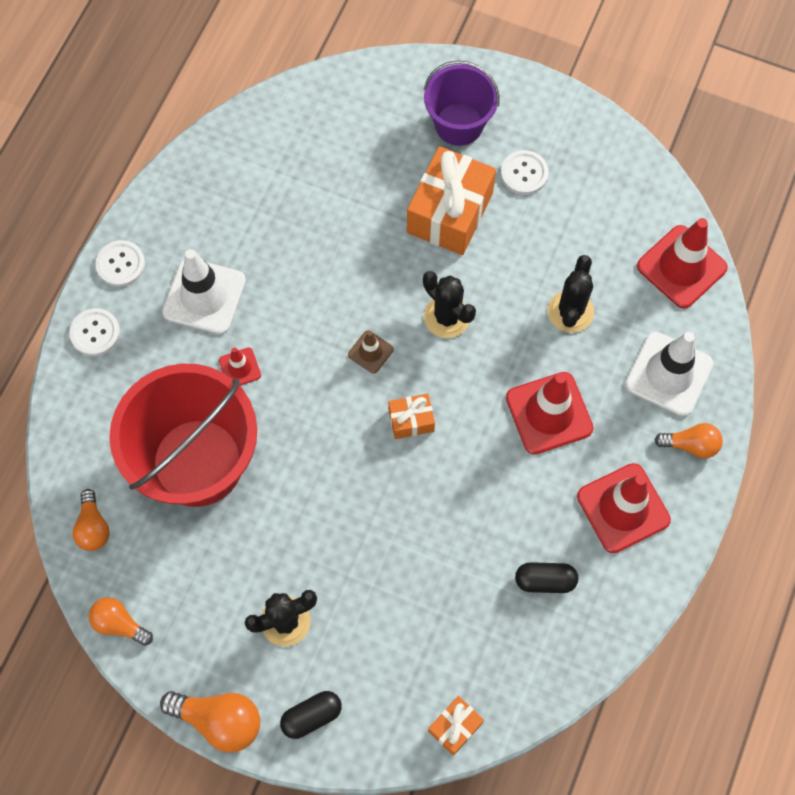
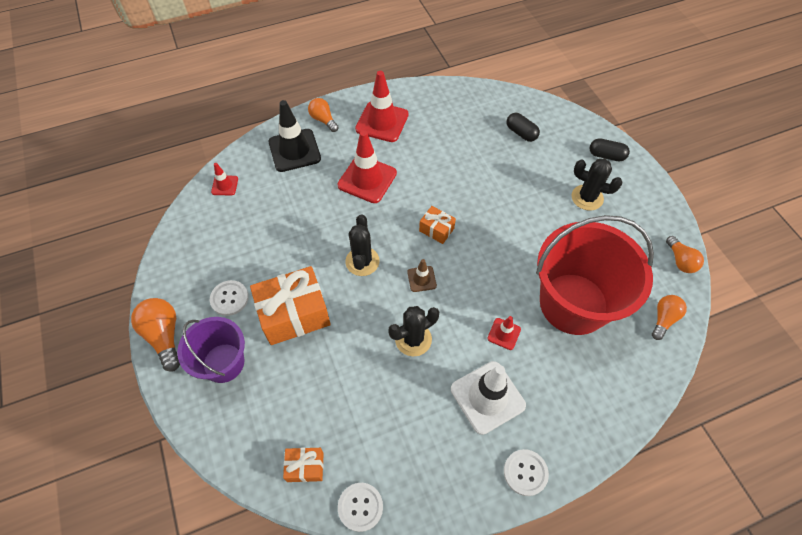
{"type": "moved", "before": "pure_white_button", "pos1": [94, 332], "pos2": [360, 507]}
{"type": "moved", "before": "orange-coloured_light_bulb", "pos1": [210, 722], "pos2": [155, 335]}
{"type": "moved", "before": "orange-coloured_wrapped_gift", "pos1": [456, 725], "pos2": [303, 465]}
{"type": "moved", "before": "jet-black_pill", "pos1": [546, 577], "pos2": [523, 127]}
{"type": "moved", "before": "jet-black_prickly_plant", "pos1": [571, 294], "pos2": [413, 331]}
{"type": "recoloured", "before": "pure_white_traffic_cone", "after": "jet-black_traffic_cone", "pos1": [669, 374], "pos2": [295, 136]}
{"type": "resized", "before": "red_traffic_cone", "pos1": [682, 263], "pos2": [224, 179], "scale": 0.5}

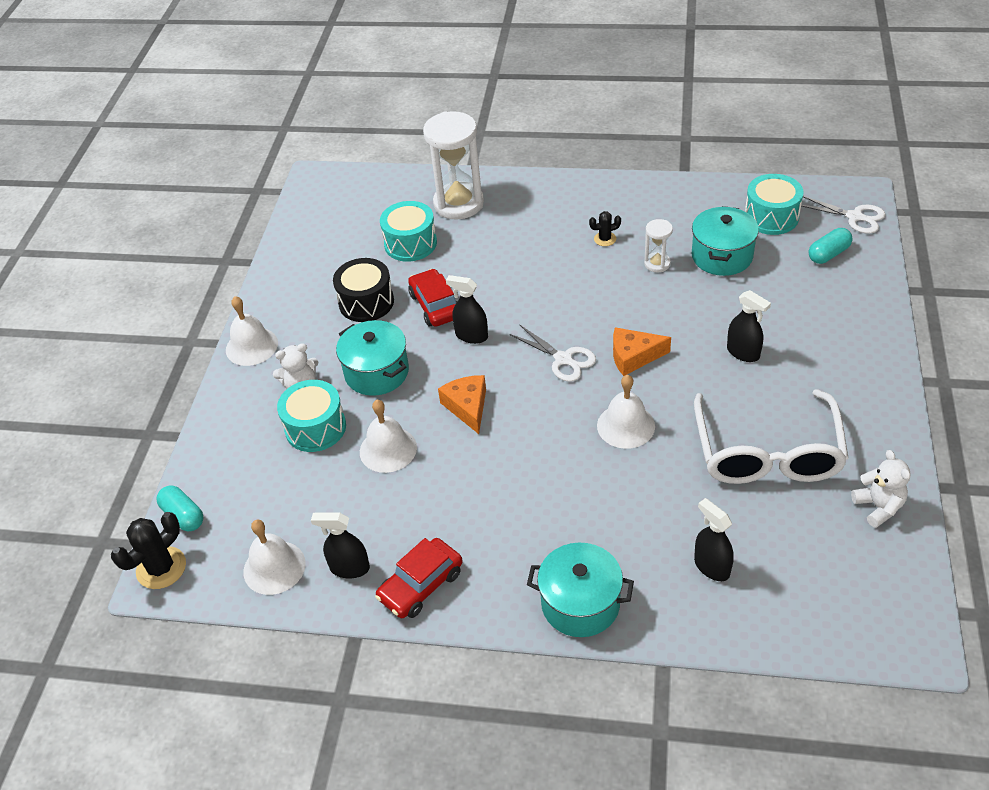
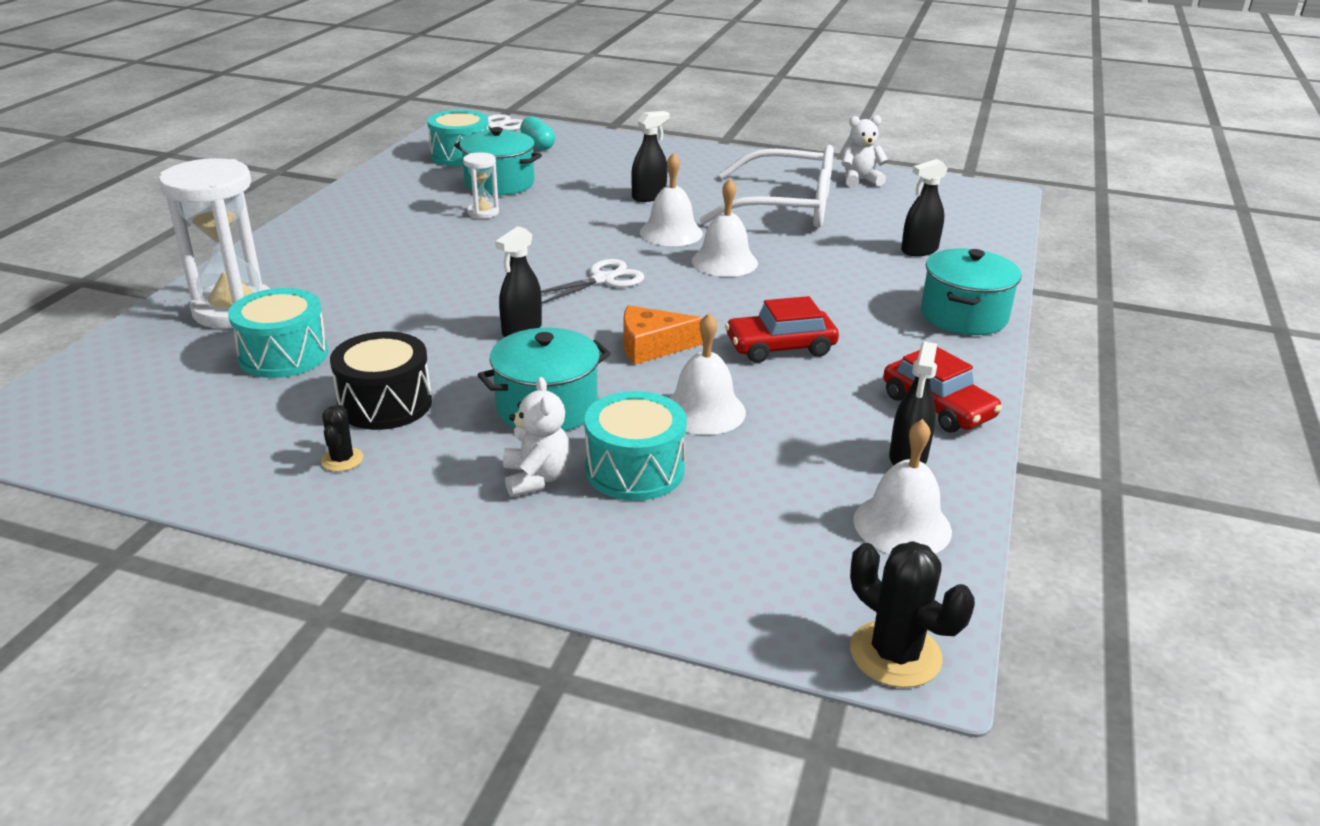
{"type": "removed", "before": "teal_pill", "pos1": [179, 508]}
{"type": "moved", "before": "pure_white_bell", "pos1": [252, 331], "pos2": [671, 199]}
{"type": "moved", "before": "red_automobile", "pos1": [432, 298], "pos2": [782, 329]}
{"type": "moved", "before": "jet-black_prickly_plant", "pos1": [605, 228], "pos2": [342, 438]}
{"type": "removed", "before": "orange-coloured_cheese", "pos1": [642, 351]}

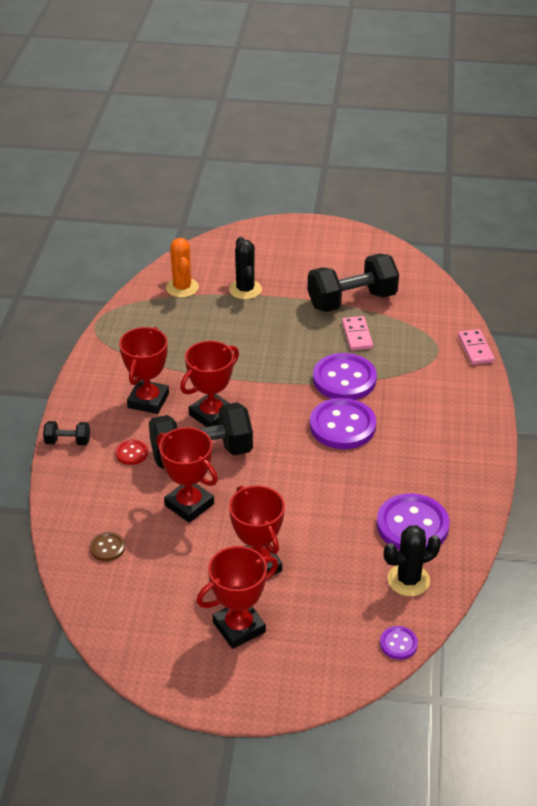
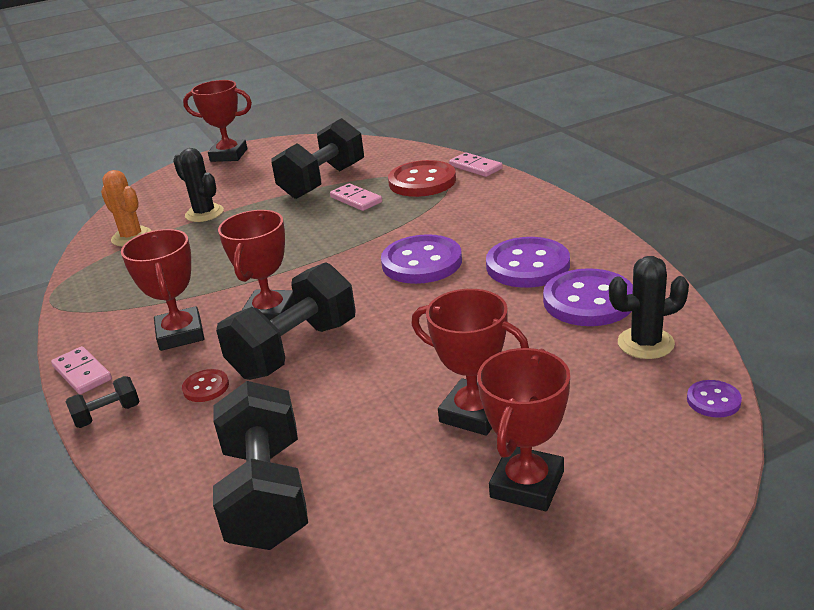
{"type": "replaced", "before": "russet_button", "after": "jet-black_dumbbell", "pos1": [107, 546], "pos2": [260, 465]}
{"type": "moved", "before": "red_prize_cup", "pos1": [187, 475], "pos2": [217, 121]}
{"type": "moved", "before": "violet_button", "pos1": [345, 376], "pos2": [528, 262]}
{"type": "turned", "before": "jet-black_prickly_plant", "pos1": [412, 560], "pos2": [649, 307], "turn": 45}
{"type": "added", "after": "rose-pink_domino", "pos2": [81, 370]}
{"type": "added", "after": "red_button", "pos2": [422, 178]}

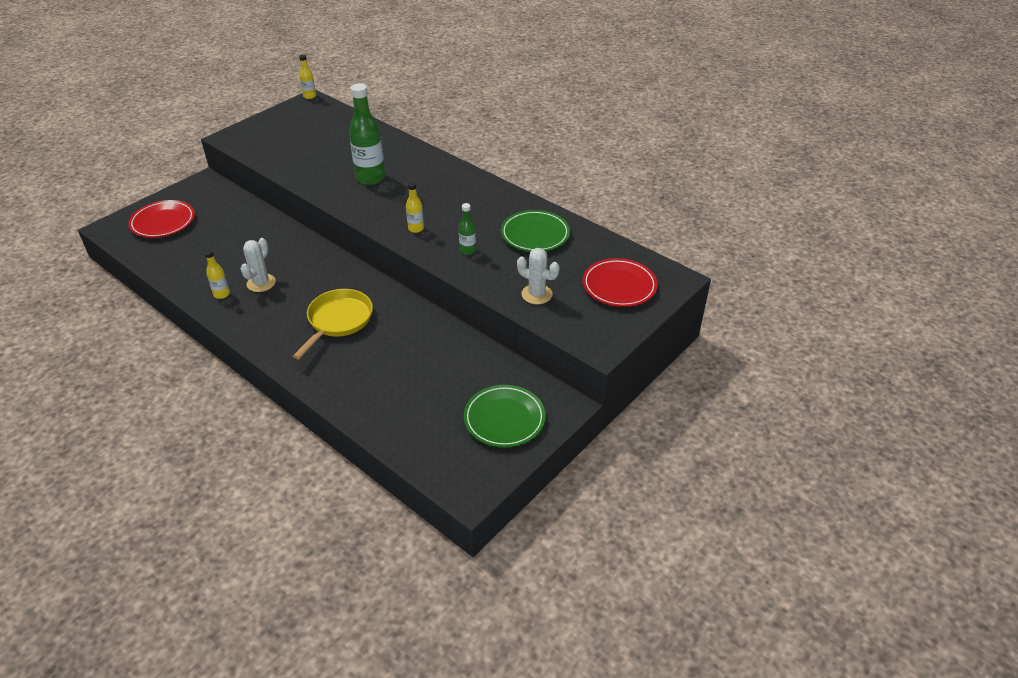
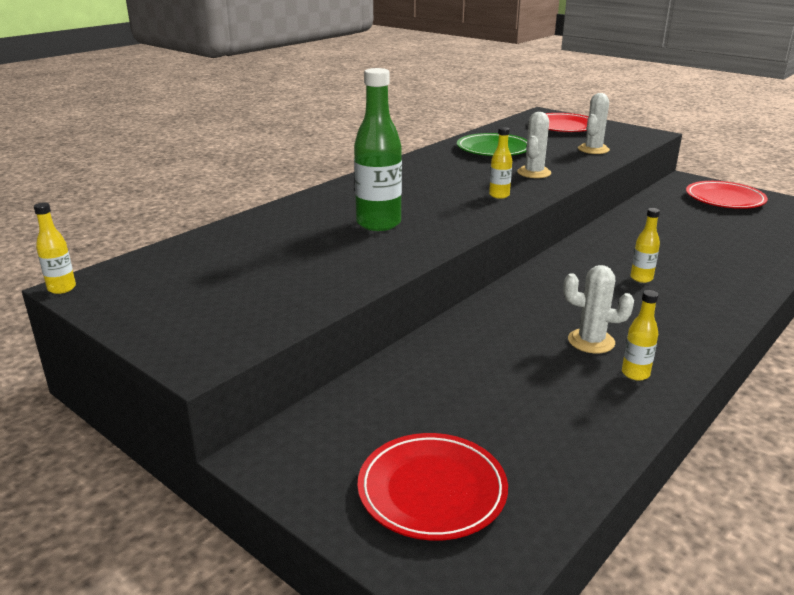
{"type": "replaced", "before": "golden_skillet", "after": "golden_drink_bottle", "pos1": [333, 324], "pos2": [645, 245]}
{"type": "replaced", "before": "emerald_drink_bottle", "after": "pure_white_prickly_plant", "pos1": [467, 229], "pos2": [534, 145]}
{"type": "recoloured", "before": "emerald_plate", "after": "red_plate", "pos1": [505, 416], "pos2": [727, 195]}

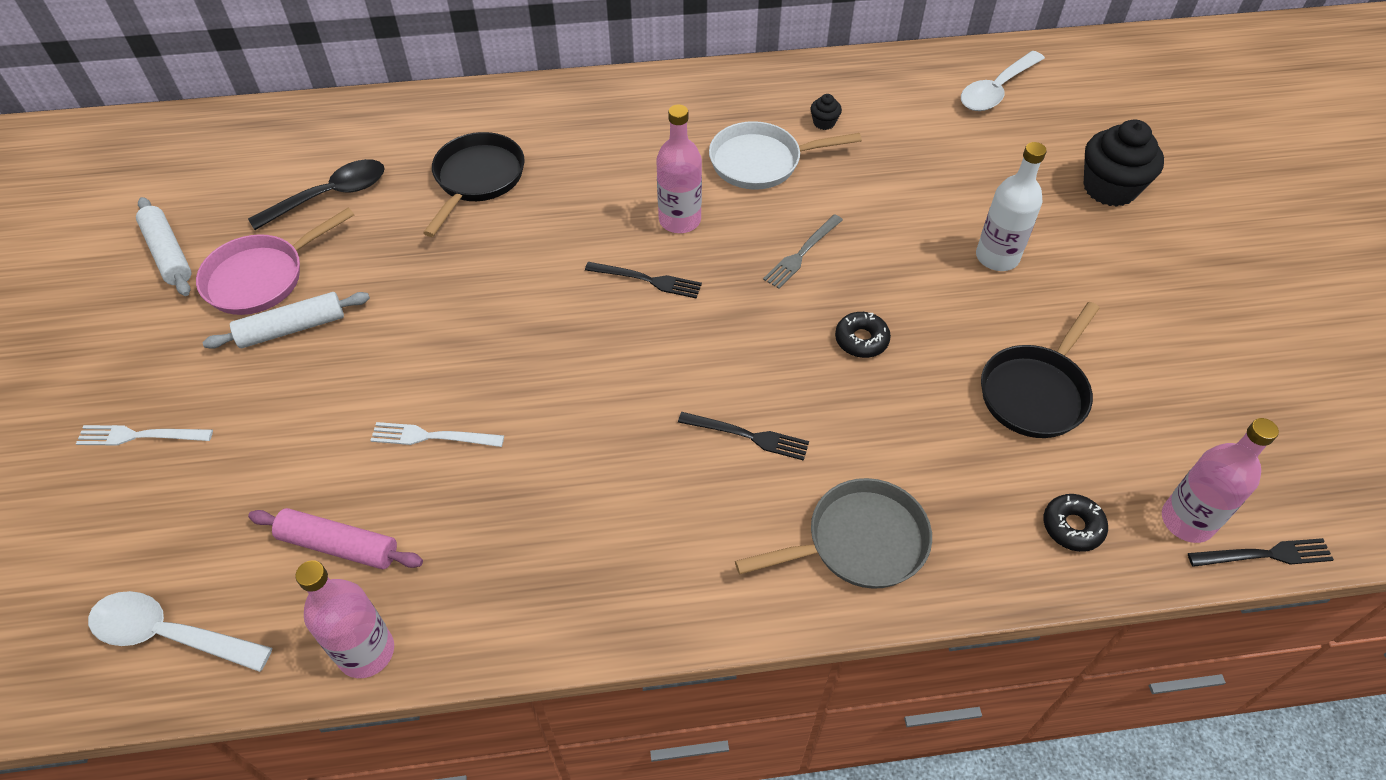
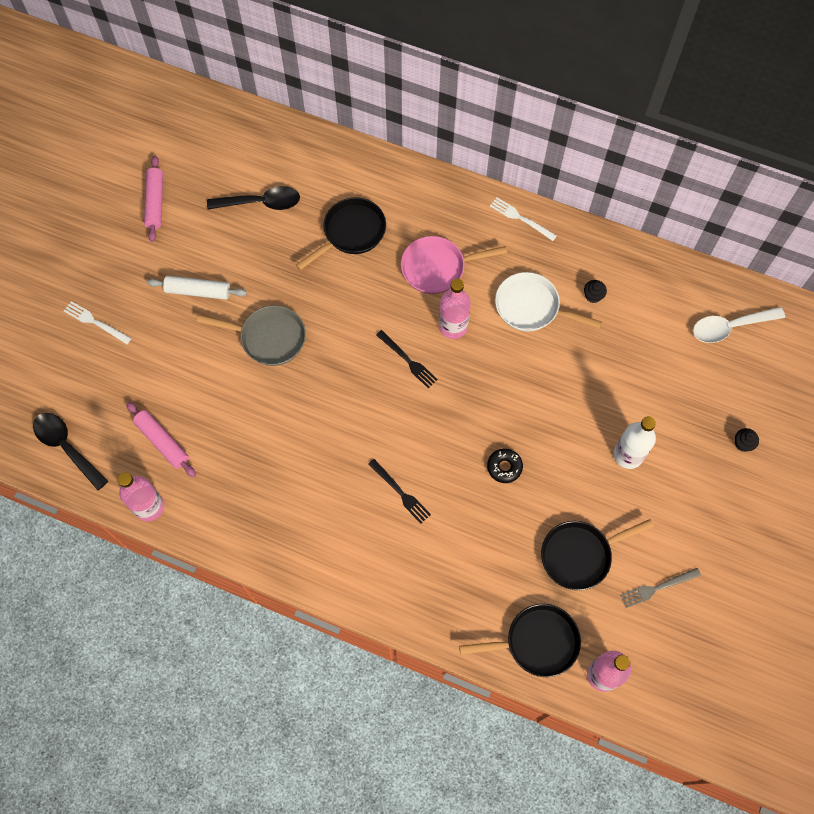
{"type": "recoloured", "before": "pure_white_spoon", "after": "jet-black_spoon", "pos1": [180, 631], "pos2": [70, 451]}
{"type": "recoloured", "before": "pure_white_rolling_pin", "after": "rose-pink_rolling_pin", "pos1": [163, 246], "pos2": [153, 199]}
{"type": "moved", "before": "rose-pink_skillet", "pos1": [275, 261], "pos2": [454, 265]}
{"type": "moved", "before": "pure_white_dinner_fork", "pos1": [437, 434], "pos2": [523, 219]}
{"type": "moved", "before": "gray_skillet", "pos1": [833, 533], "pos2": [251, 335]}
{"type": "moved", "before": "gray_dinner_fork", "pos1": [803, 251], "pos2": [660, 588]}
{"type": "replaced", "before": "jet-black_doughnut", "after": "jet-black_skillet", "pos1": [1075, 523], "pos2": [520, 640]}
{"type": "resized", "before": "jet-black_muffin", "pos1": [1124, 163], "pos2": [747, 440], "scale": 0.44}
{"type": "removed", "before": "jet-black_dinner_fork", "pos1": [1261, 552]}

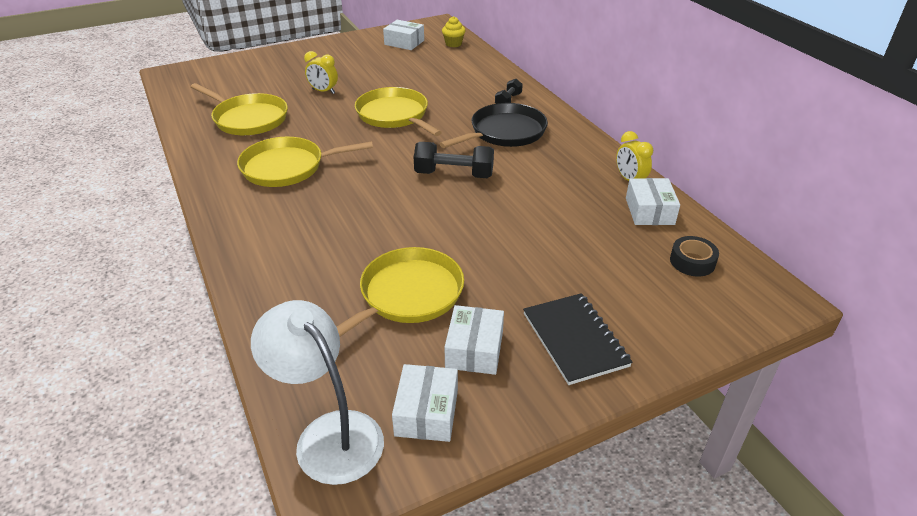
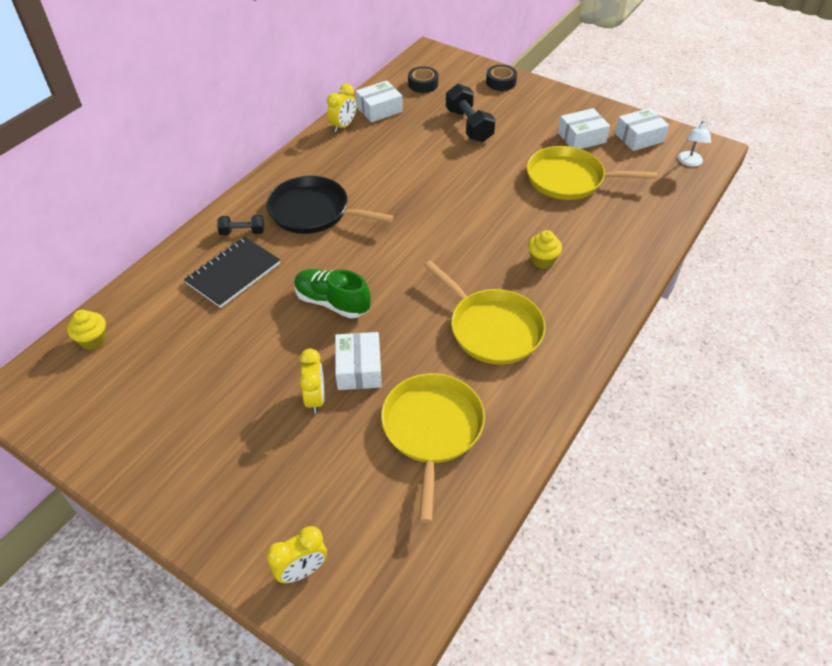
{"type": "resized", "before": "pure_white_lamp", "pos1": [317, 392], "pos2": [694, 144], "scale": 0.48}
{"type": "replaced", "before": "golden_skillet", "after": "emerald_shoe", "pos1": [398, 111], "pos2": [332, 294]}
{"type": "moved", "before": "pure_white_parcel", "pos1": [403, 35], "pos2": [358, 361]}
{"type": "moved", "before": "jet-black_dumbbell", "pos1": [454, 160], "pos2": [471, 113]}
{"type": "moved", "before": "jet-black_notepad", "pos1": [578, 339], "pos2": [232, 272]}
{"type": "added", "after": "golden_alarm_clock", "pos2": [297, 554]}
{"type": "added", "after": "jet-black_sticky_tape", "pos2": [501, 78]}
{"type": "added", "after": "golden_muffin", "pos2": [545, 249]}

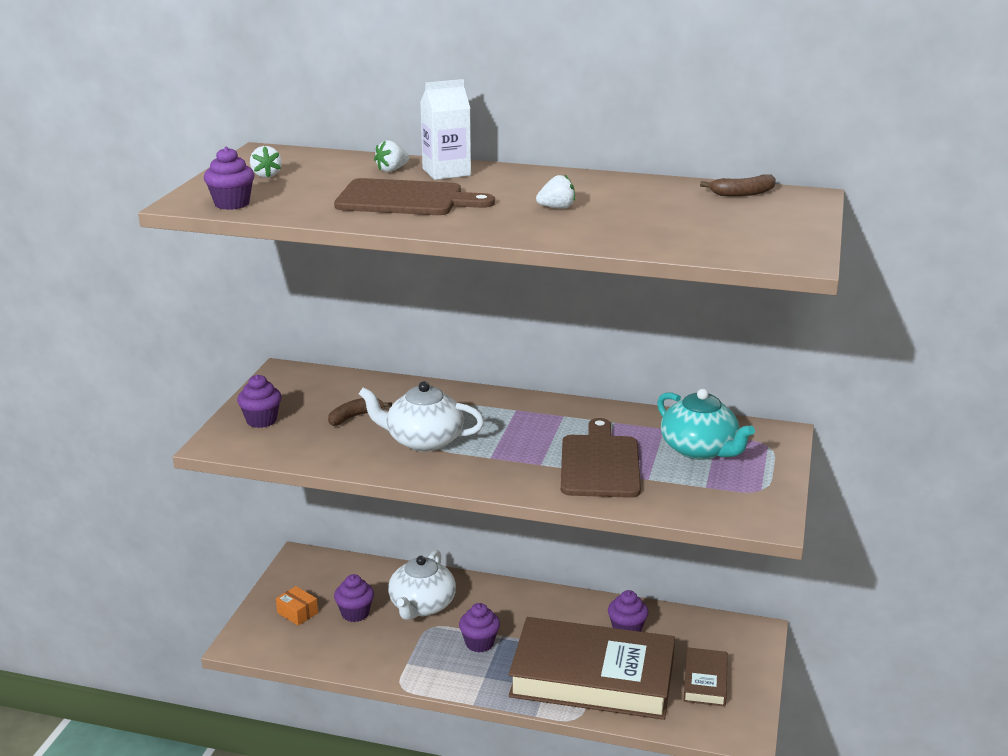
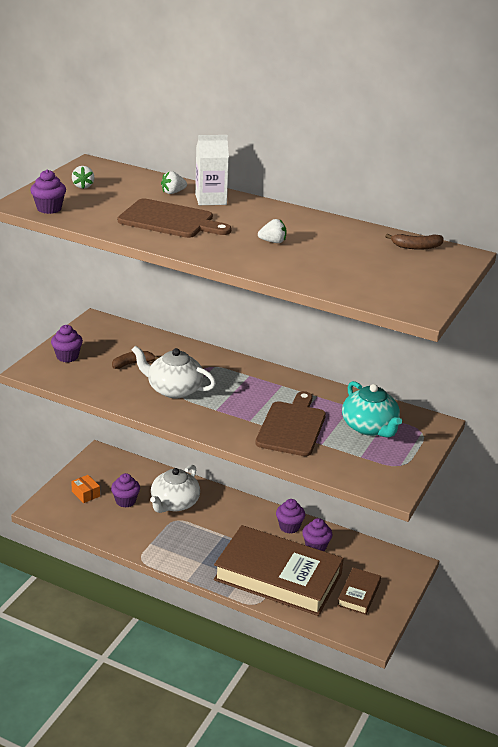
{"type": "moved", "before": "violet_muffin", "pos1": [479, 627], "pos2": [290, 516]}

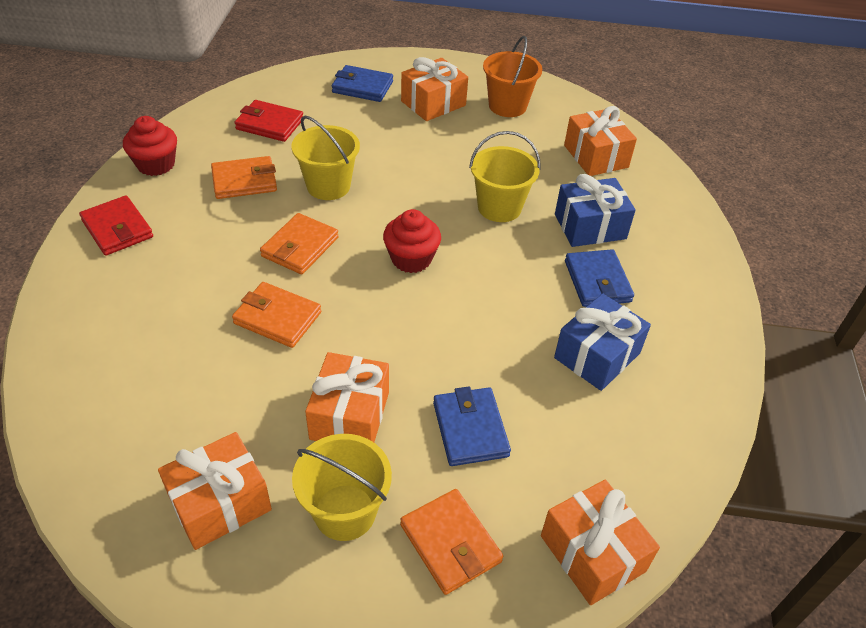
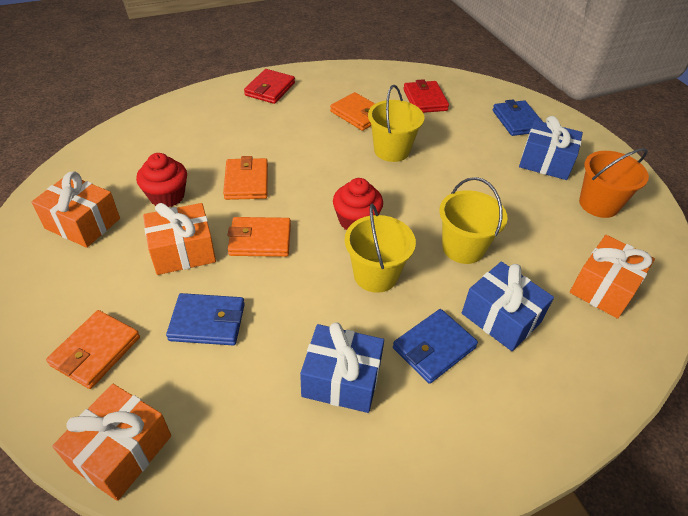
{"type": "moved", "before": "red_muffin", "pos1": [150, 146], "pos2": [161, 180]}
{"type": "moved", "before": "orange-coloured_billfold", "pos1": [299, 243], "pos2": [259, 237]}
{"type": "moved", "before": "golden_pail", "pos1": [342, 487], "pos2": [380, 248]}
{"type": "recoloured", "before": "orange-coloured_wrapped_gift", "after": "royal_blue_wrapped_gift", "pos1": [434, 89], "pos2": [551, 148]}
{"type": "turned", "before": "royal_blue_billfold", "pos1": [472, 426], "pos2": [205, 319], "turn": 45}

